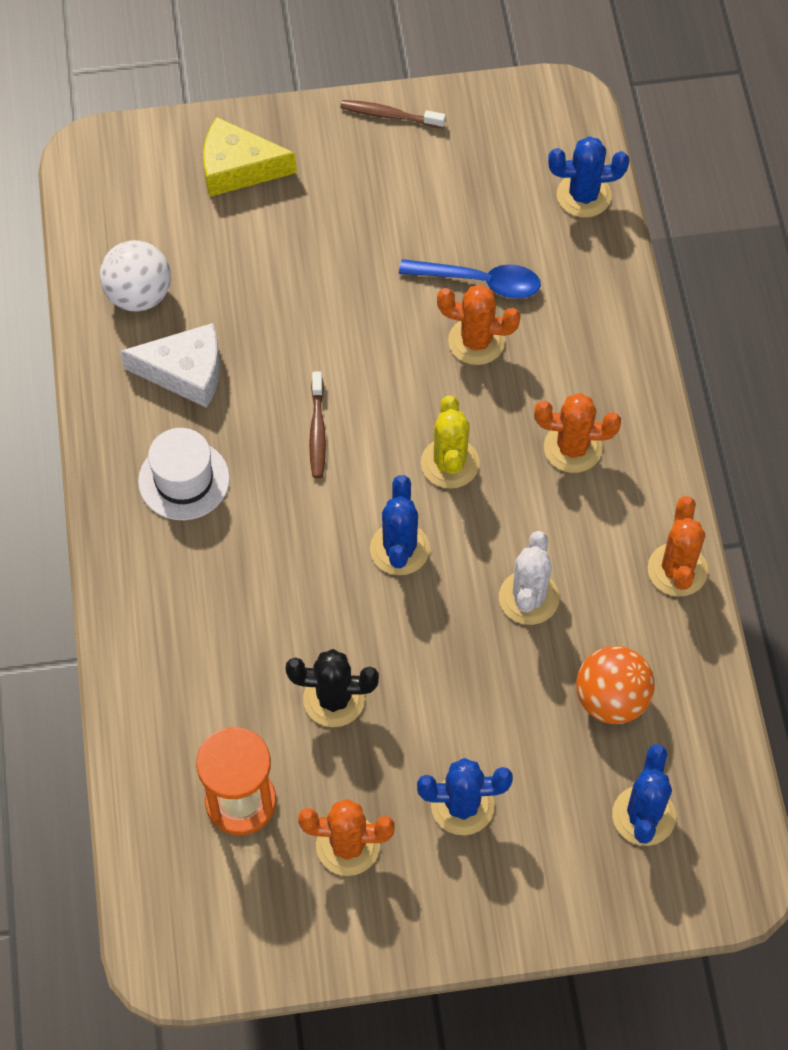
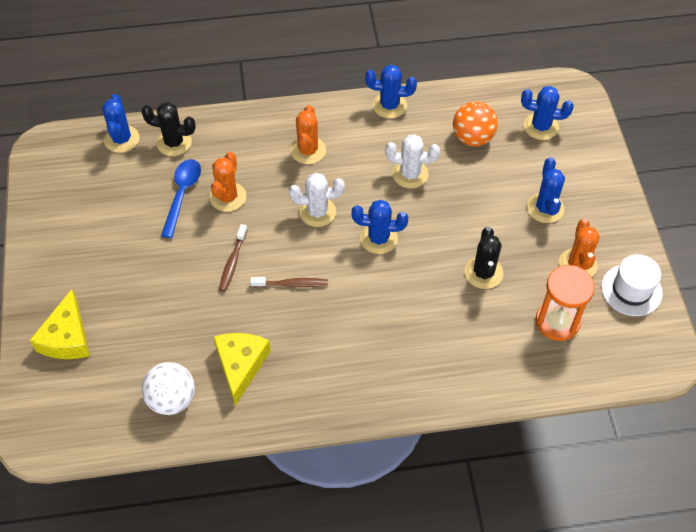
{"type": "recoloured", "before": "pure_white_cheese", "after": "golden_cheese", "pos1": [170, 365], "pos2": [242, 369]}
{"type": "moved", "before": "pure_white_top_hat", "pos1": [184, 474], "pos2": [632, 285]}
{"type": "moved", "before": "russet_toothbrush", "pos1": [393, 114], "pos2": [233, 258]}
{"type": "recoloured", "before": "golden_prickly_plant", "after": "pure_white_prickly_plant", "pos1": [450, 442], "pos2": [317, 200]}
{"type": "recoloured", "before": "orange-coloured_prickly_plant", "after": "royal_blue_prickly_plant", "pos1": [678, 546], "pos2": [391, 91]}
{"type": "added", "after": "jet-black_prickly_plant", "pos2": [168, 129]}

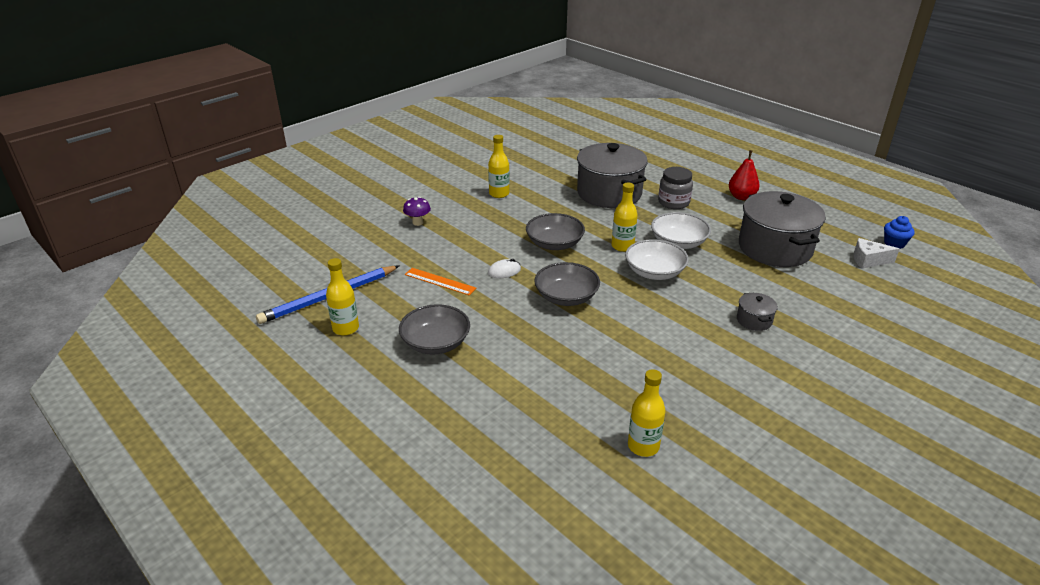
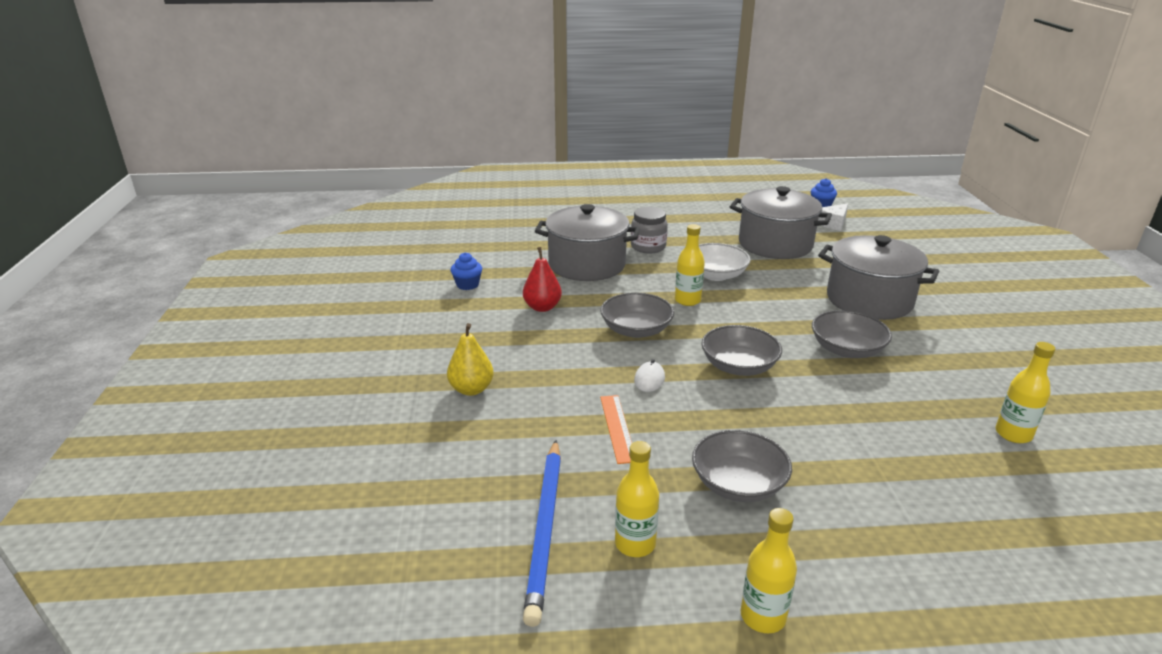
{"type": "replaced", "before": "violet_fungus", "after": "golden_pear_fruit", "pos1": [417, 211], "pos2": [470, 359]}
{"type": "turned", "before": "orange-coloured_ruler", "pos1": [440, 281], "pos2": [616, 429], "turn": -75}
{"type": "moved", "before": "golden_drink_bottle", "pos1": [499, 166], "pos2": [769, 570]}
{"type": "removed", "before": "pure_white_bowl", "pos1": [657, 259]}
{"type": "moved", "before": "red_pear_fruit", "pos1": [744, 175], "pos2": [542, 279]}
{"type": "resized", "before": "gray_pot", "pos1": [757, 312], "pos2": [879, 277], "scale": 2.37}
{"type": "added", "after": "royal_blue_muffin", "pos2": [466, 271]}
{"type": "added", "after": "gray_bowl", "pos2": [852, 334]}

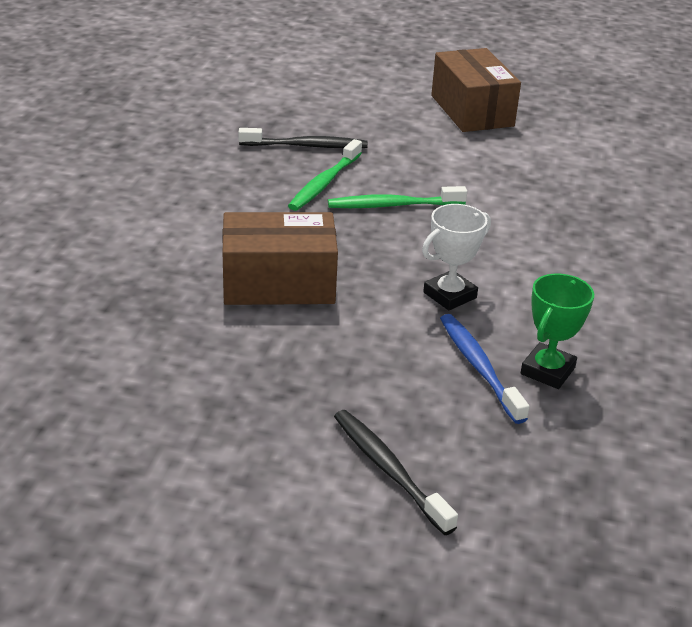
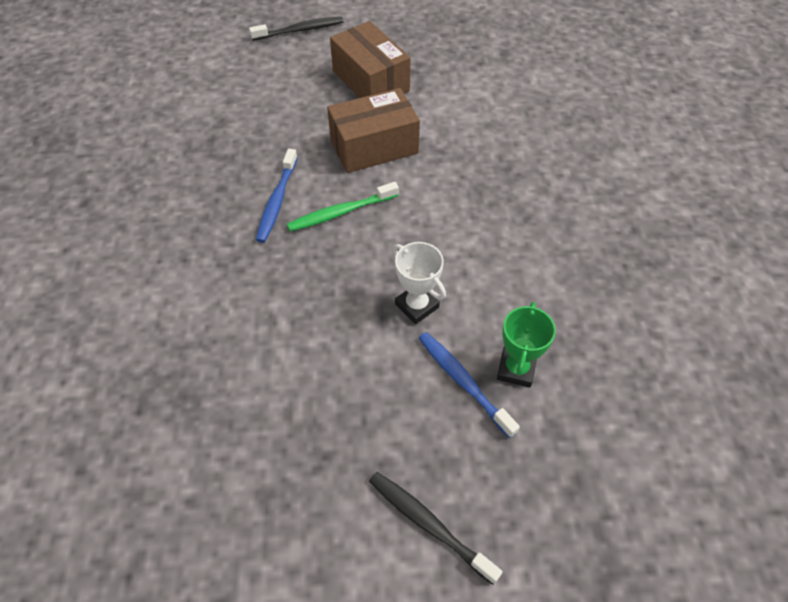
{"type": "moved", "before": "russet_parcel", "pos1": [280, 258], "pos2": [373, 130]}
{"type": "moved", "before": "jet-black_toothbrush", "pos1": [303, 138], "pos2": [296, 29]}
{"type": "recoloured", "before": "emerald_toothbrush", "after": "royal_blue_toothbrush", "pos1": [325, 175], "pos2": [277, 196]}
{"type": "turned", "before": "pure_white_prize_cup", "pos1": [456, 257], "pos2": [419, 283], "turn": -75}

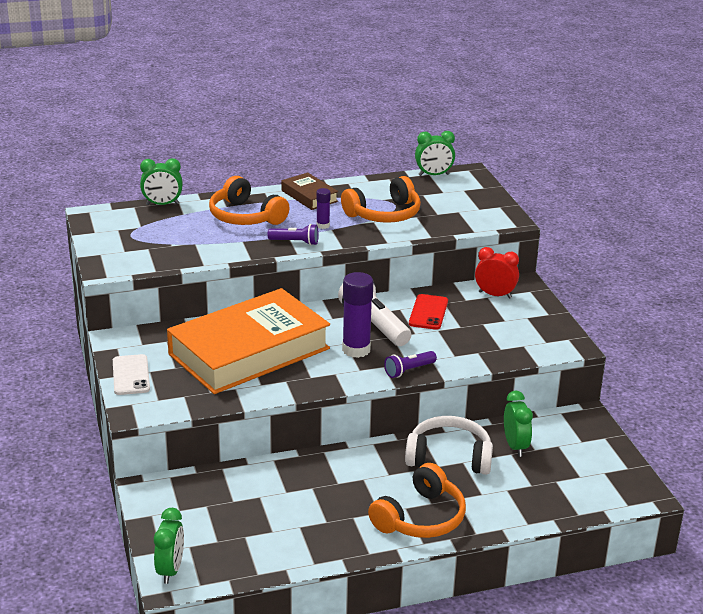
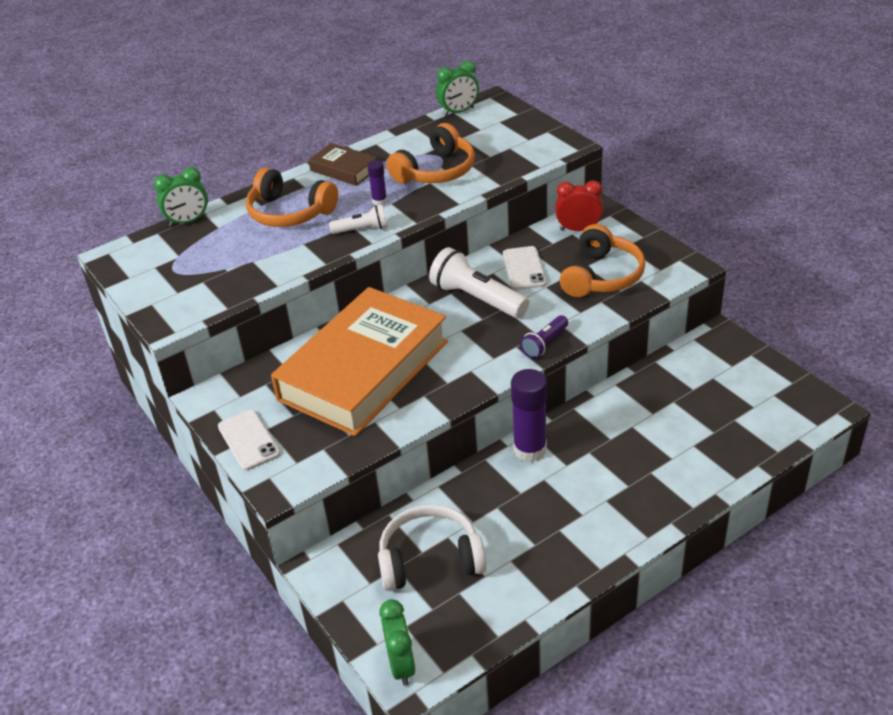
{"type": "recoloured", "before": "violet_flashlight", "after": "pure_white_flashlight", "pos1": [293, 234], "pos2": [358, 219]}
{"type": "moved", "before": "violet_glue", "pos1": [357, 315], "pos2": [529, 415]}
{"type": "moved", "before": "orange-coloured_over-ear_headphones", "pos1": [417, 500], "pos2": [603, 260]}
{"type": "moved", "before": "pure_white_over-ear_headphones", "pos1": [449, 445], "pos2": [432, 547]}
{"type": "recoloured", "before": "red_smartphone", "after": "pure_white_smartphone", "pos1": [428, 312], "pos2": [525, 268]}
{"type": "removed", "before": "emerald_alarm_clock", "pos1": [518, 424]}

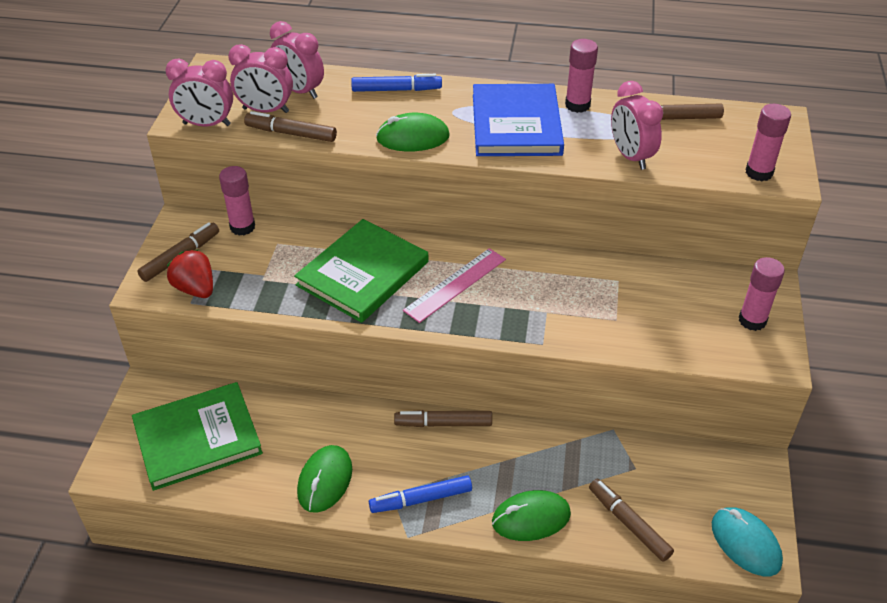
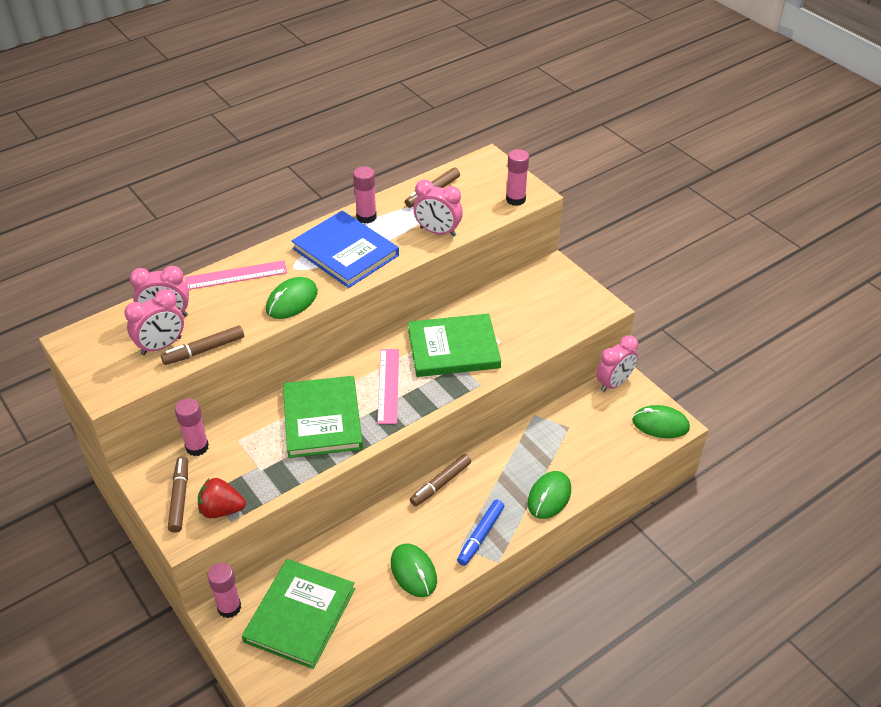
{"type": "moved", "before": "rose-pink_alarm_clock", "pos1": [199, 92], "pos2": [617, 363]}
{"type": "replaced", "before": "royal_blue_marker", "after": "rose-pink_ruler", "pos1": [396, 83], "pos2": [235, 275]}
{"type": "removed", "before": "russet_marker", "pos1": [631, 520]}
{"type": "recoloured", "before": "teal_computer_mouse", "after": "emerald_computer_mouse", "pos1": [747, 541], "pos2": [661, 421]}
{"type": "moved", "before": "rose-pink_glue", "pos1": [762, 294], "pos2": [224, 590]}
{"type": "added", "after": "emerald_book", "pos2": [454, 345]}

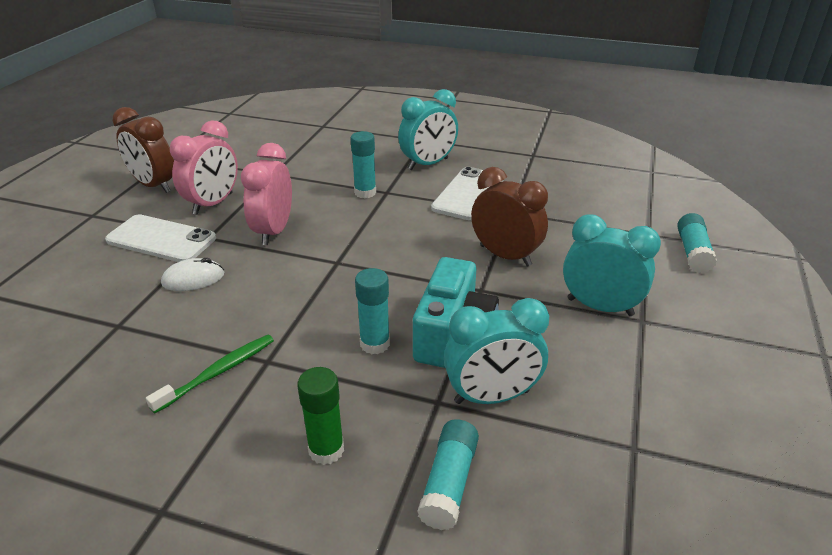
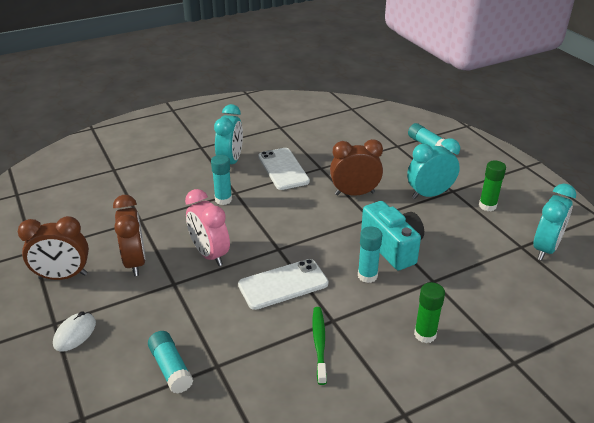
{"type": "moved", "before": "pure_white_smartphone", "pos1": [160, 238], "pos2": [283, 284]}
{"type": "moved", "before": "pure_white_computer_mouse", "pos1": [192, 274], "pos2": [74, 331]}
{"type": "recoloured", "before": "rose-pink_alarm_clock", "after": "russet_alarm_clock", "pos1": [204, 167], "pos2": [129, 235]}
{"type": "moved", "before": "teal_glue", "pos1": [448, 474], "pos2": [170, 362]}
{"type": "moved", "before": "teal_alarm_clock", "pos1": [496, 351], "pos2": [554, 221]}
{"type": "added", "after": "emerald_glue", "pos2": [492, 185]}

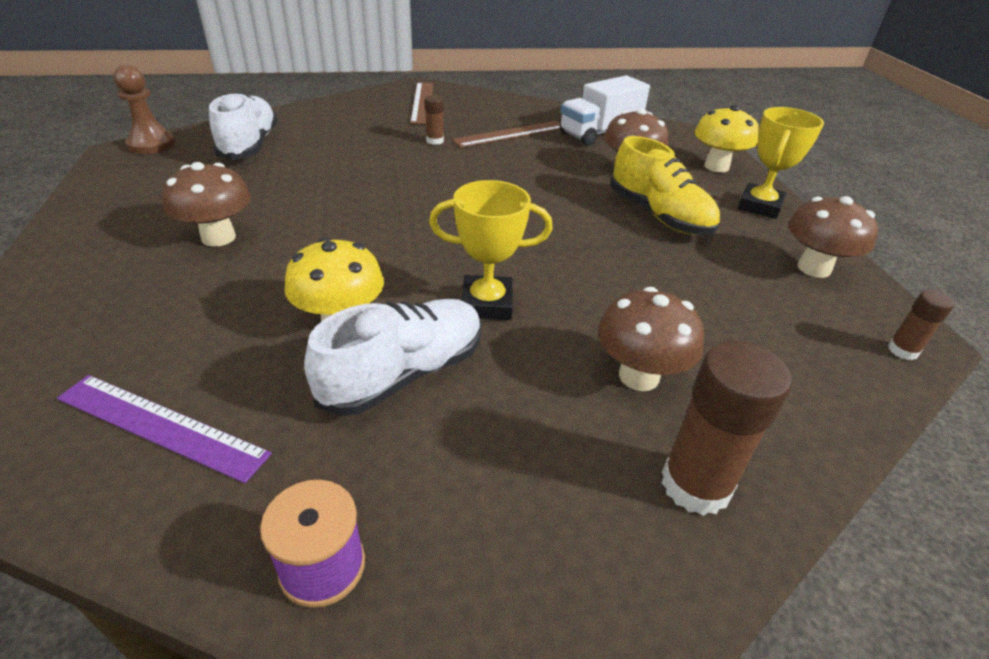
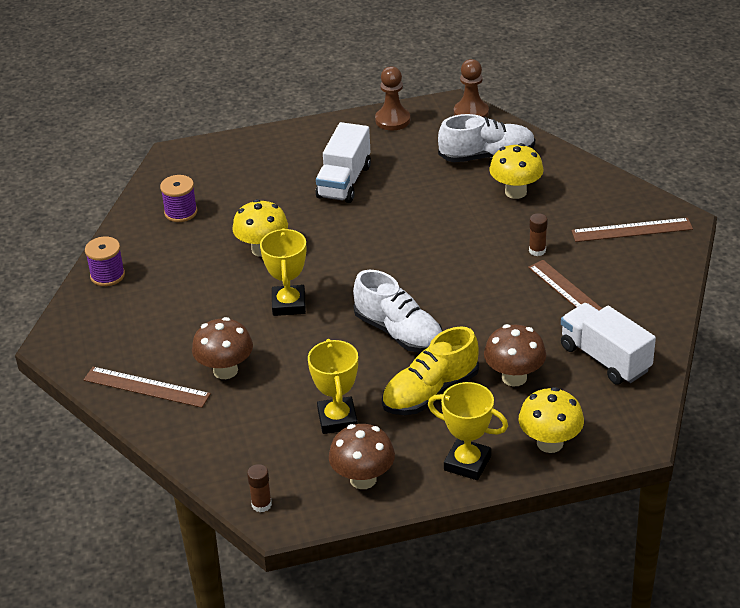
{"type": "replaced", "before": "violet_ruler", "after": "violet_spool", "pos1": [164, 429], "pos2": [178, 198]}
{"type": "replaced", "before": "russet_fungus", "after": "pure_white_lorry", "pos1": [206, 204], "pos2": [343, 162]}
{"type": "moved", "before": "pure_white_shoe", "pos1": [393, 357], "pos2": [398, 311]}
{"type": "replaced", "before": "russet_glue", "after": "russet_ruler", "pos1": [727, 428], "pos2": [147, 387]}
{"type": "added", "after": "golden_prize_cup", "pos2": [333, 386]}
{"type": "added", "after": "russet_chess_pawn", "pos2": [392, 98]}
{"type": "added", "after": "golden_fungus", "pos2": [516, 171]}

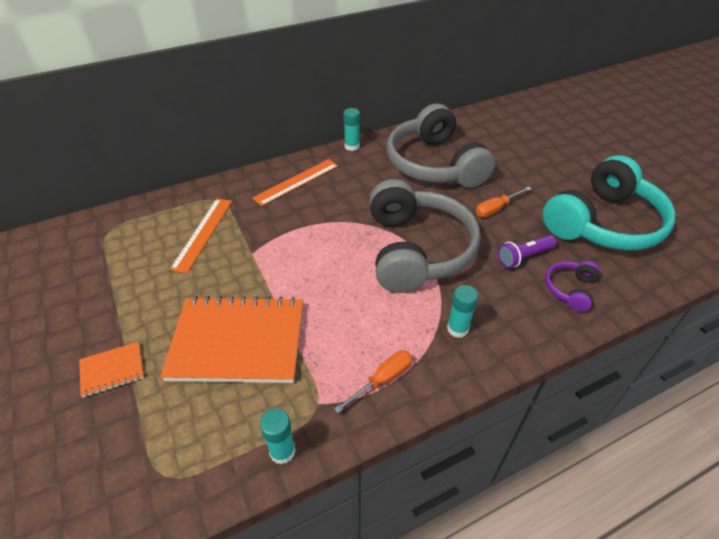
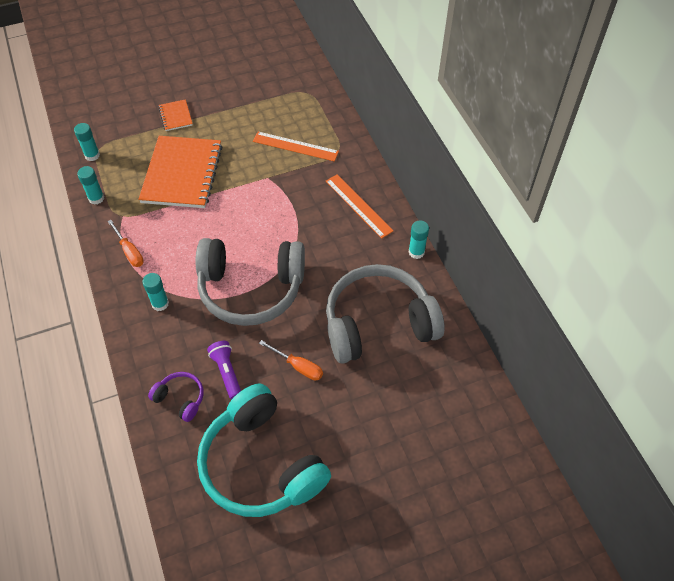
{"type": "turned", "before": "orange-coloured_hand_screwdriver", "pos1": [503, 202], "pos2": [291, 360], "turn": 150}
{"type": "added", "after": "teal_glue", "pos2": [87, 142]}

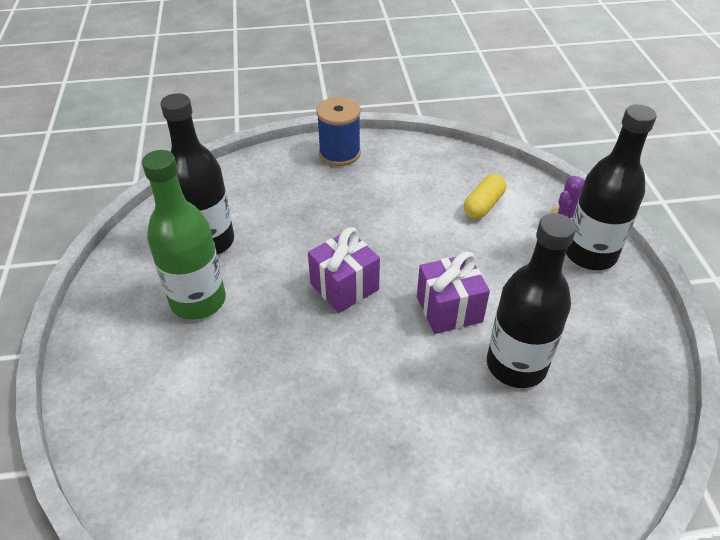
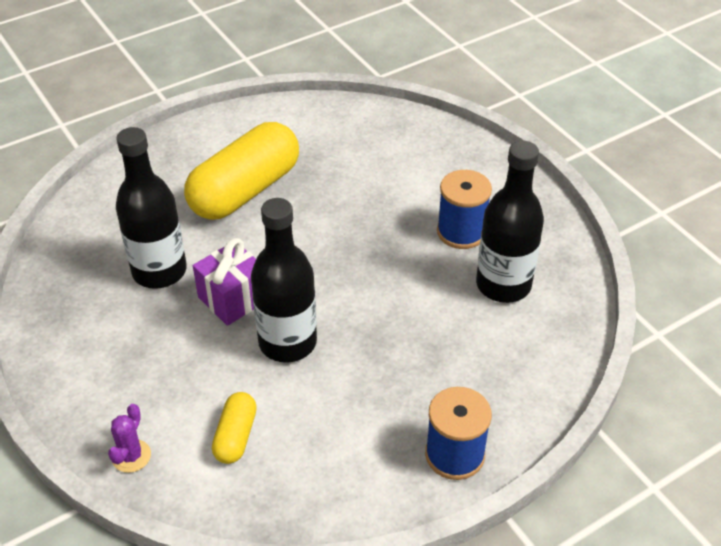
{"type": "replaced", "before": "emerald_drink_bottle", "after": "royal_blue_spool", "pos1": [184, 235], "pos2": [464, 209]}
{"type": "removed", "before": "violet_wrapped_gift", "pos1": [344, 270]}
{"type": "moved", "before": "jet-black_drink_bottle", "pos1": [611, 187], "pos2": [284, 280]}
{"type": "added", "after": "golden_pill", "pos2": [241, 171]}

